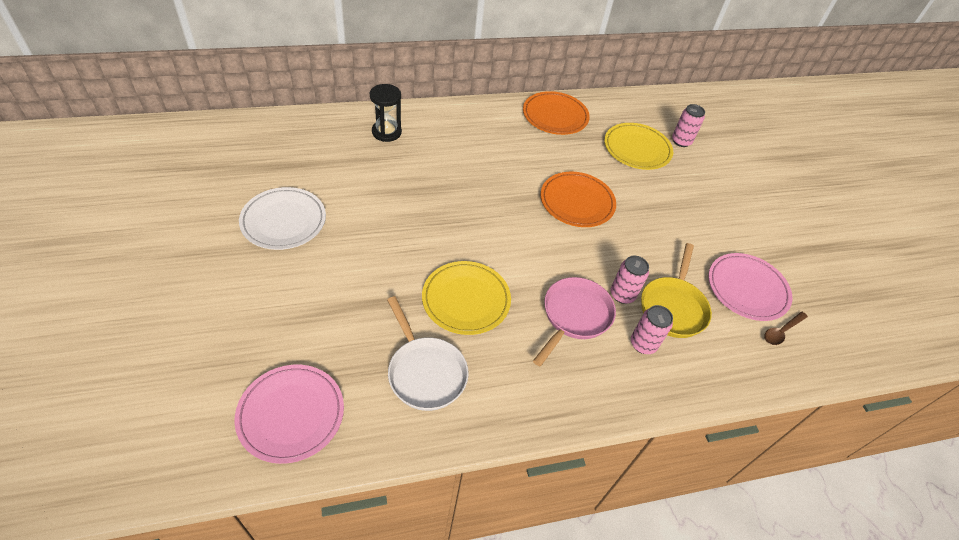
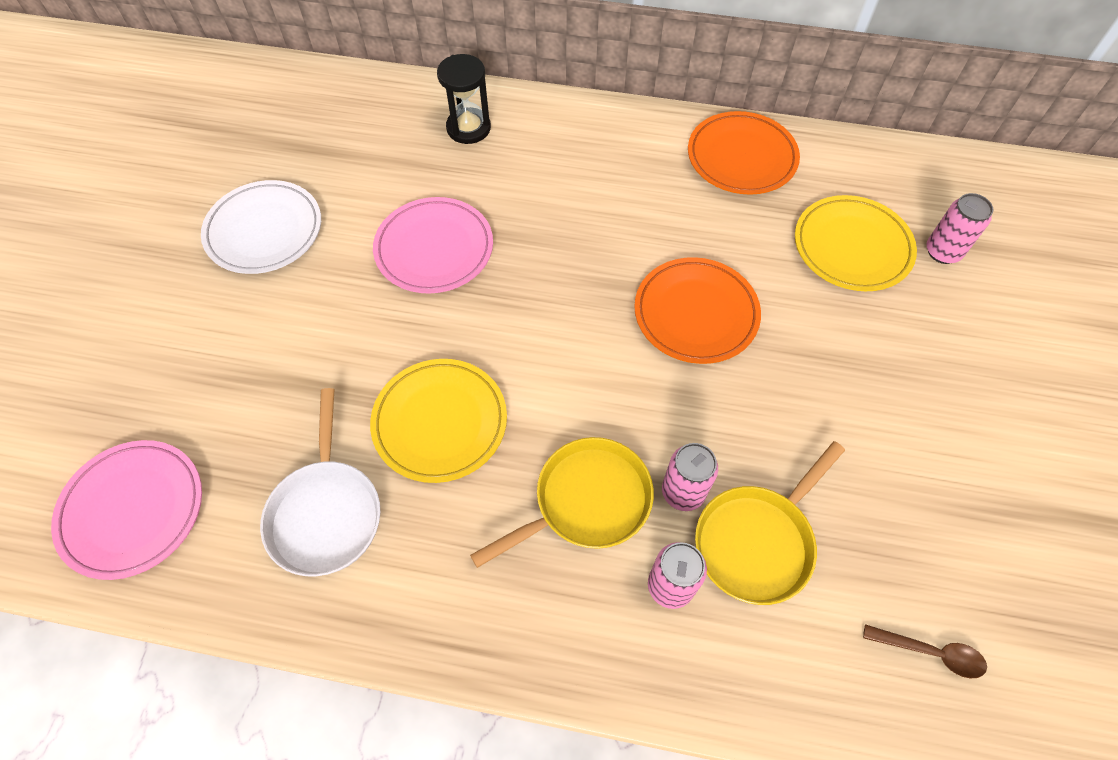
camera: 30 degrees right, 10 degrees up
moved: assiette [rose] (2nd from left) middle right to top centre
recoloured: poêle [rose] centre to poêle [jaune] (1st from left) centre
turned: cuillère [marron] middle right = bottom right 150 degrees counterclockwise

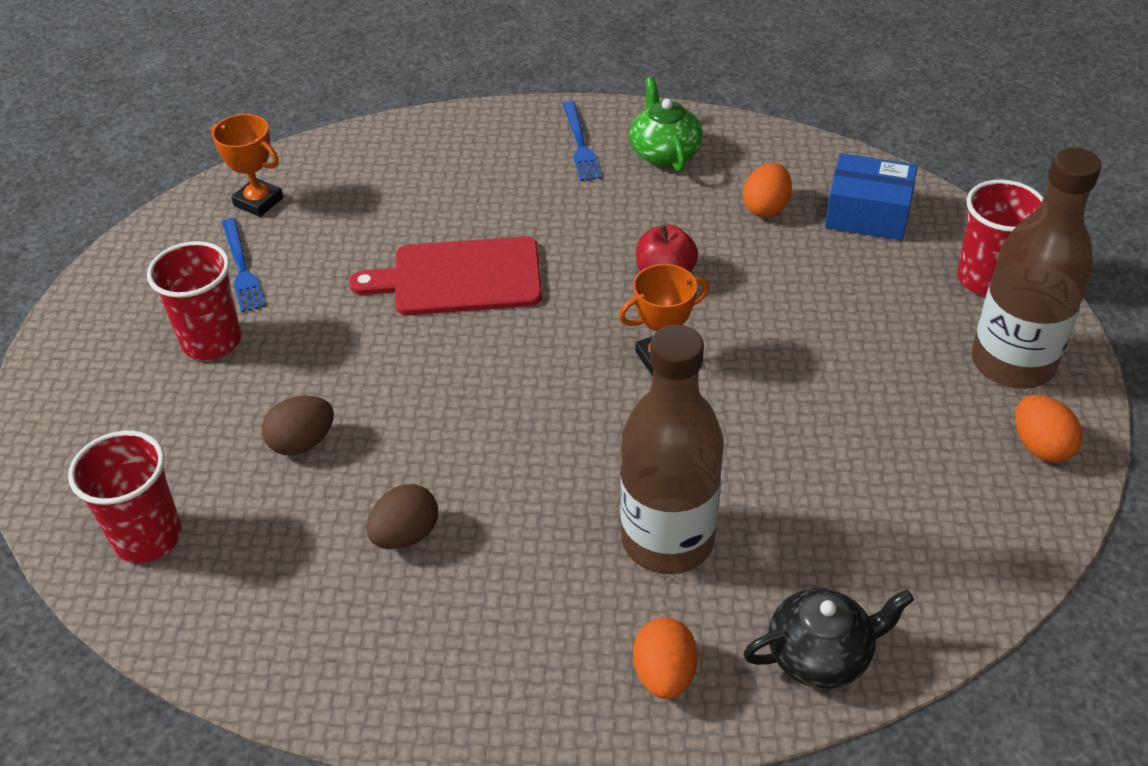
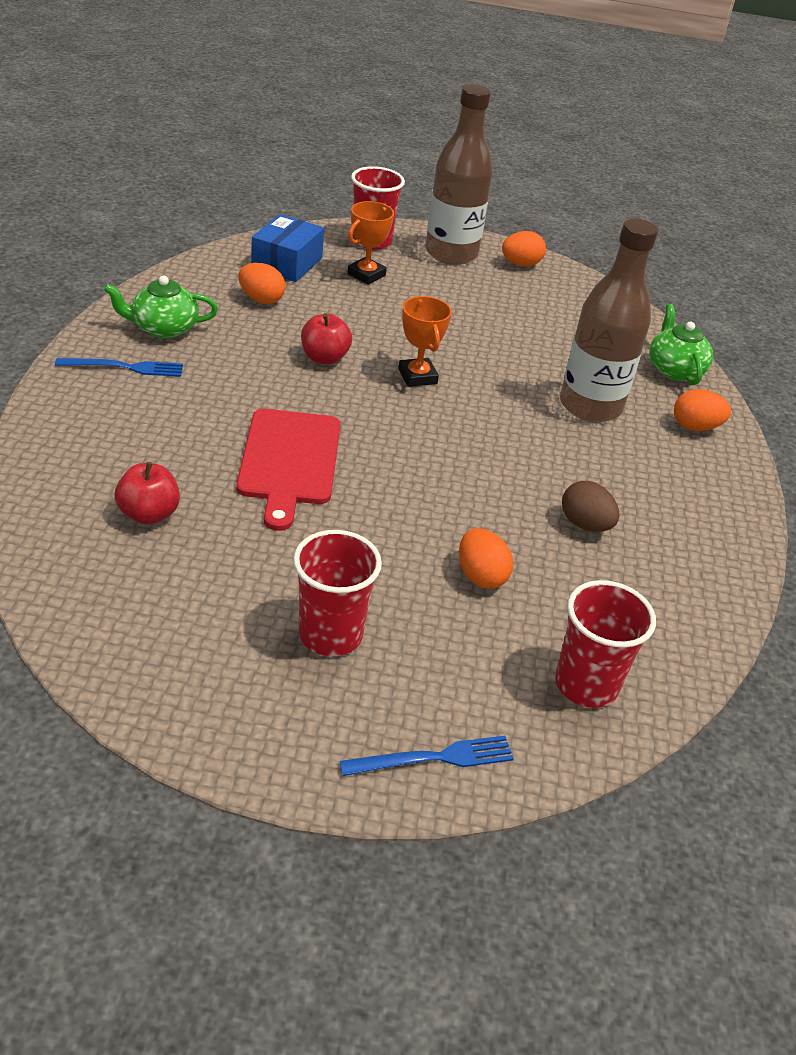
camera: 90 degrees left, 5 degrees down
added: pomme [rouge] (1st from left) middle left
moved: trophée [orange] (1st from left) top left to top centre; fourchette [bleu] (1st from left in the first image) middle left to fourchette [bleu] (2nd from left) bottom centre
recoloured: œuf [marron] (1st from left) middle left to œuf [orange] (2nd from left) centre; théière [noir] bottom right to théière [vert] (2nd from left) top right

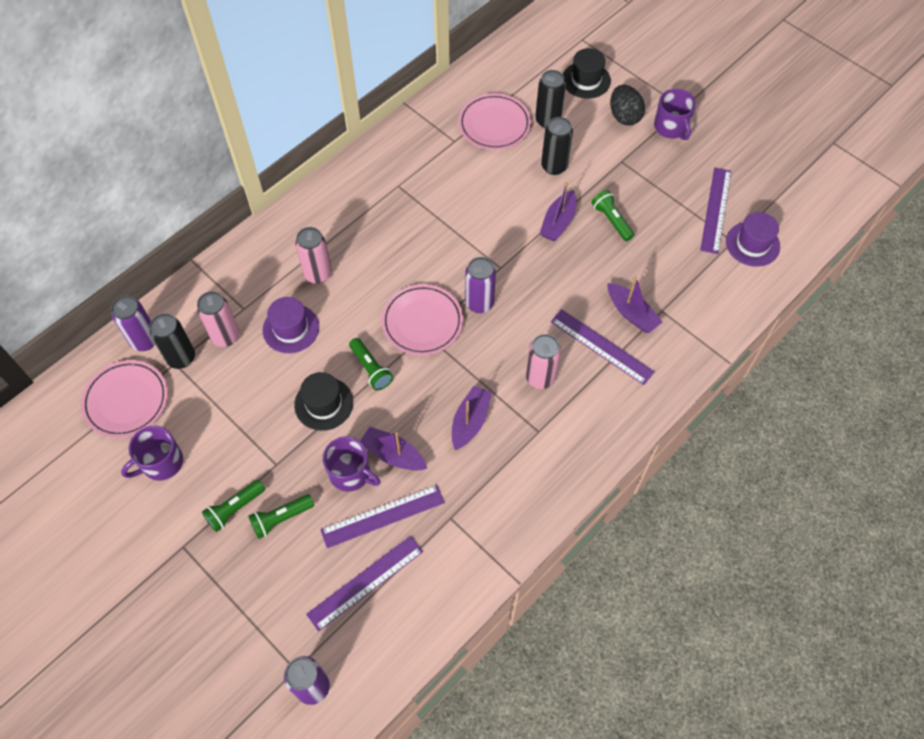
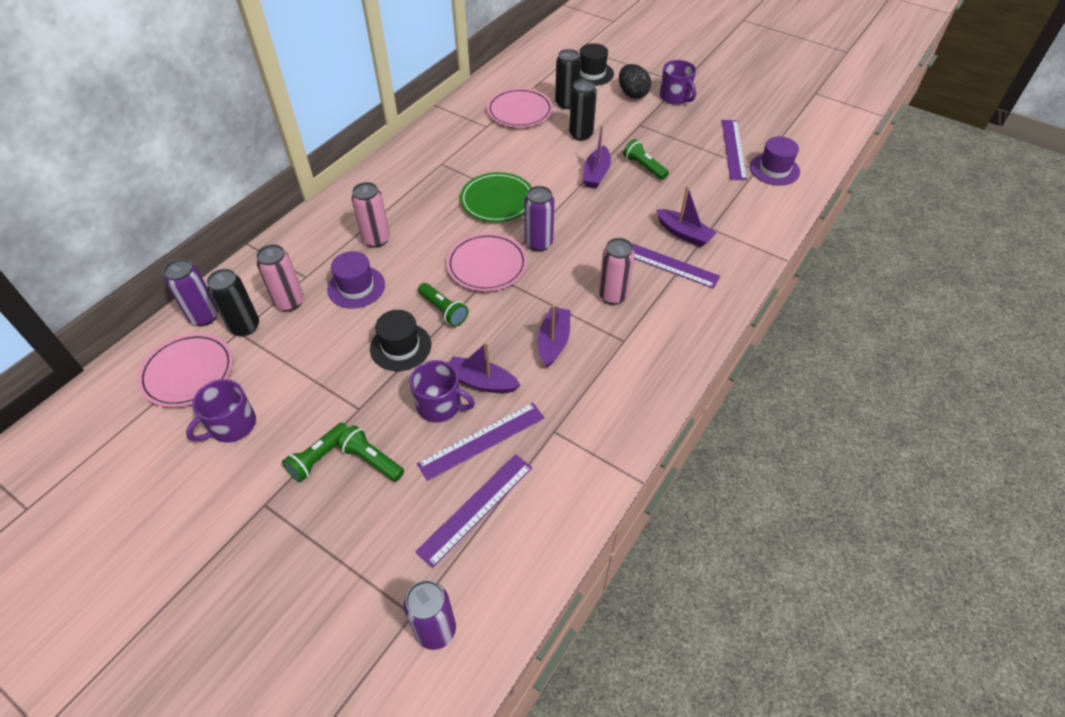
camera: 10 degrees left, 10 degrees down
added: assiette [vert] top centre
turned: lampe de poche [vert] (2nd from left) bottom left = centre 75 degrees clockwise

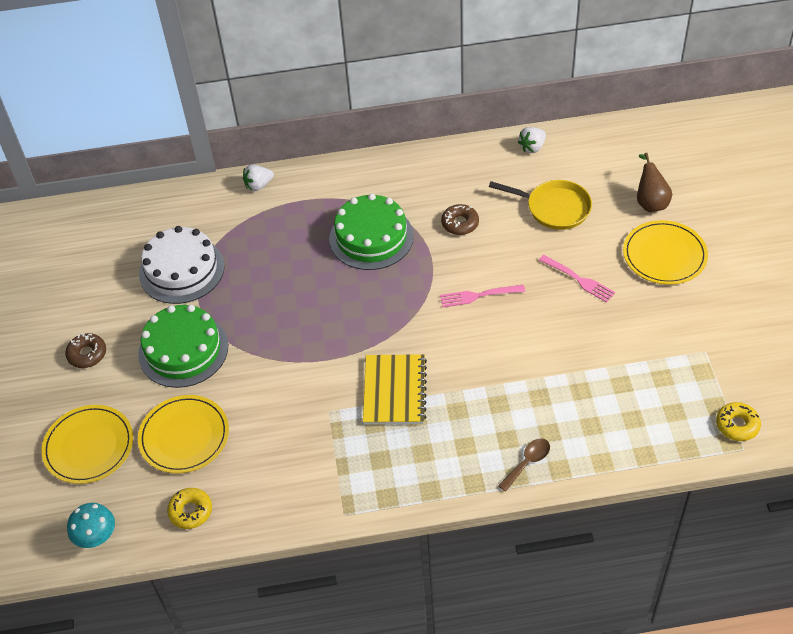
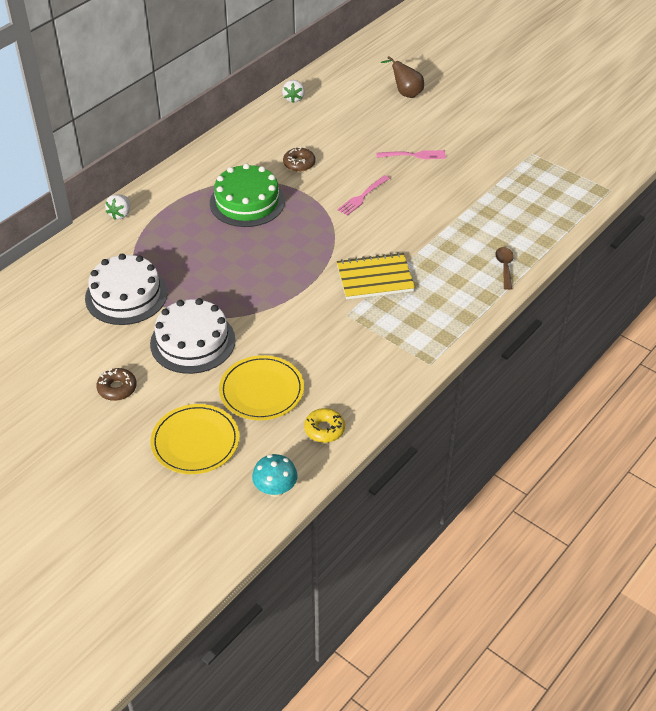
camera: 45 degrees left, 5 degrees down
removed: poêle [jaune] top right; assiette [jaune] (3rd from left) middle right; beignet [jaune] (2nd from left) middle right
recoloured: gâteau [vert] (1st from left) middle left to gâteau [blanc] (2nd from left) middle left
turned: carnet [jaune] centre = centre 60 degrees counterclockwise

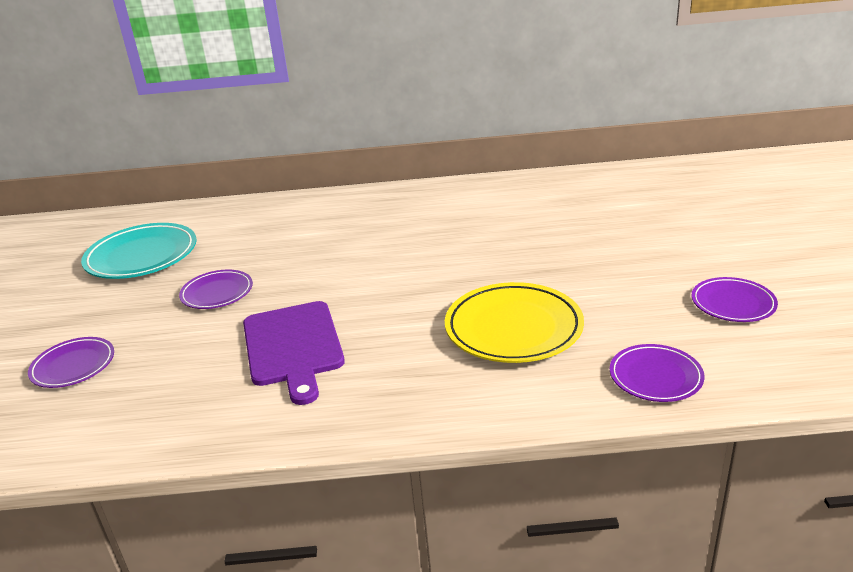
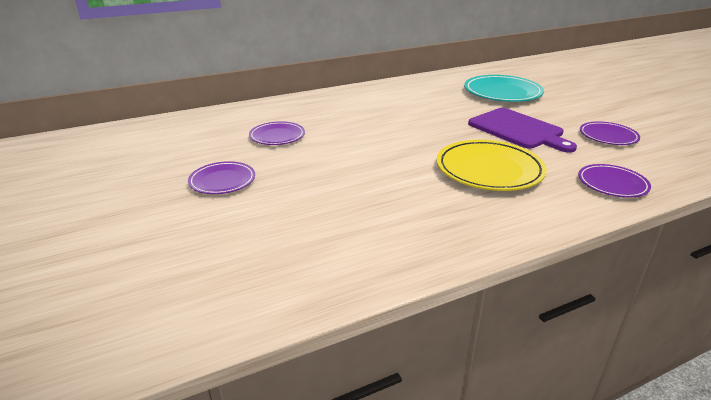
camera: 25 degrees left, 0 degrees up
moved: assiette [violet] (1st from left in the first image) middle left to assiette [violet] (2nd from left) top centre; assiette [turquoise] middle left to top right; planche à découper [violet] centre to top right

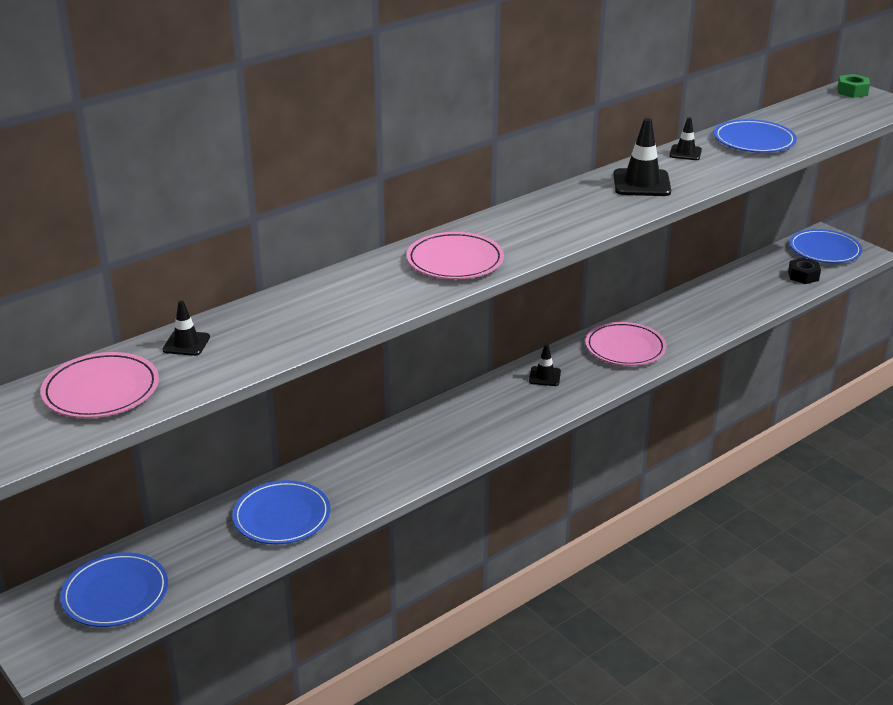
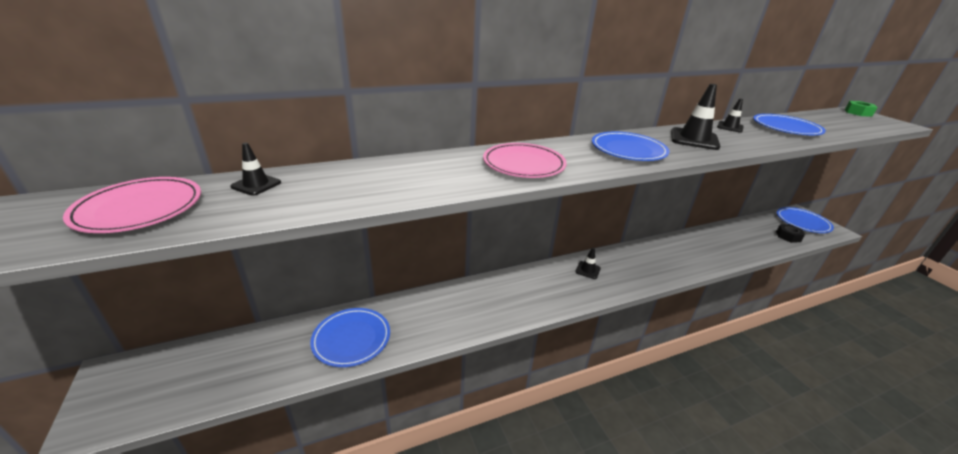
camera: 15 degrees right, 0 degrees up
removed: assiette [rose] (3rd from left) middle right
moved: assiette [bleu] (1st from left in the first image) bottom left to assiette [bleu] (2nd from left) top centre

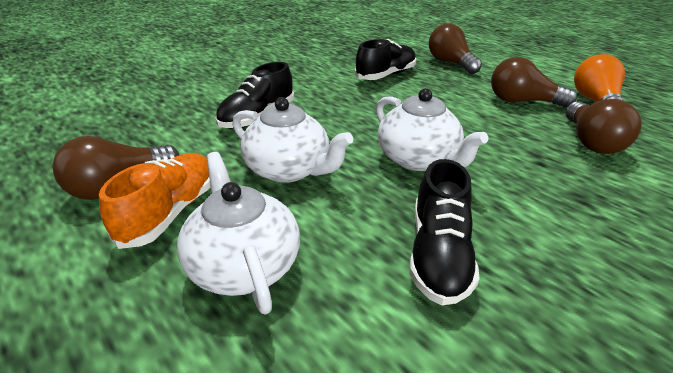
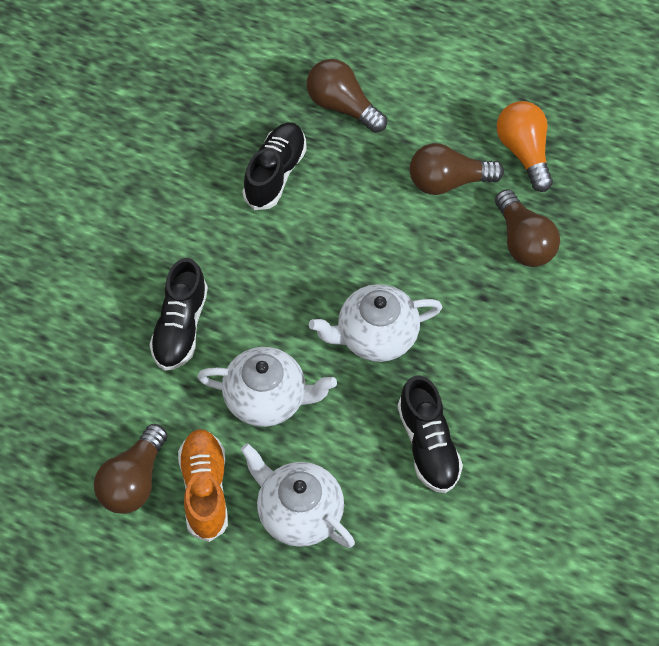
camera: 25 degrees left, 25 degrees up
turned: théière [blanc] (3rd from left) centre = centre 135 degrees clockwise

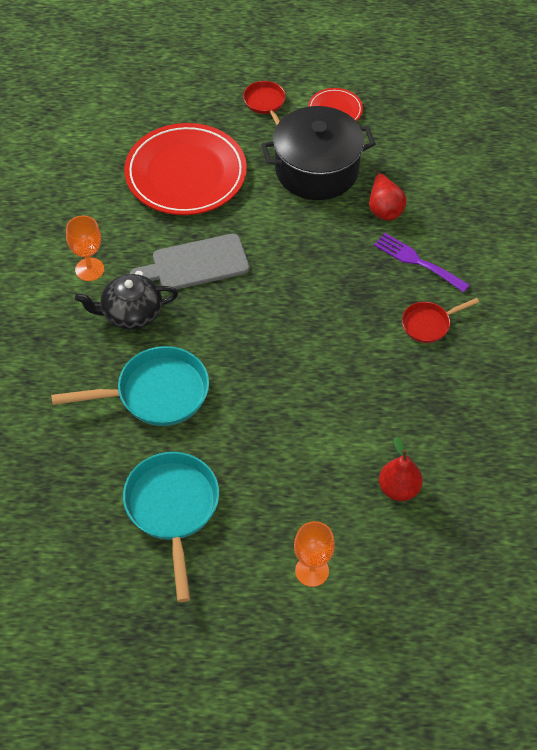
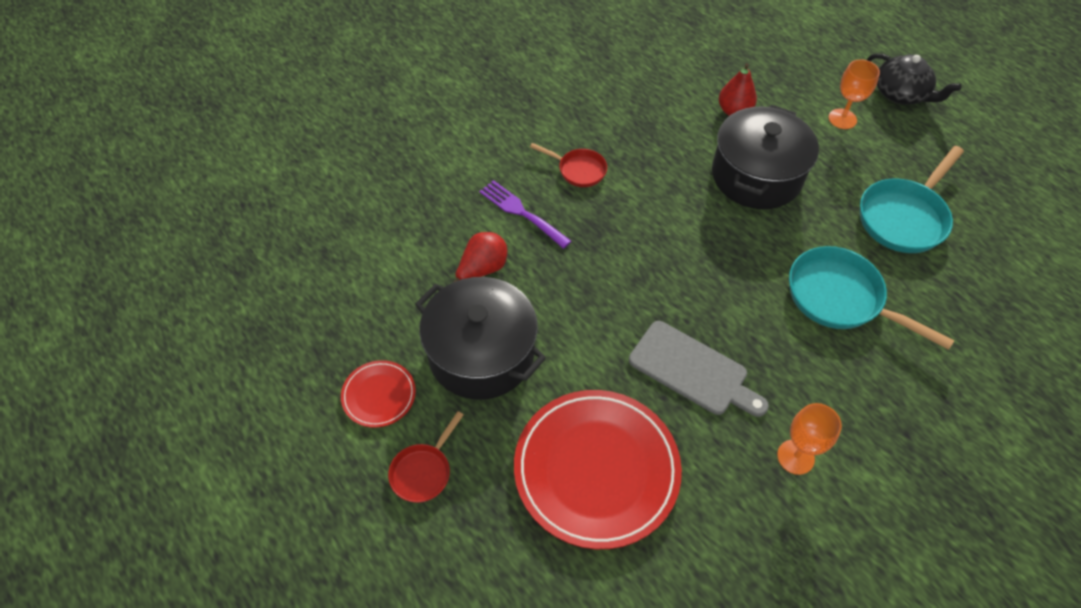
camera: 130 degrees left, 0 degrees up
added: marmite [noir] (2nd from left) top right
moved: théière [noir] middle left to top right
turned: fourchette [violet] middle right = centre 135 degrees clockwise

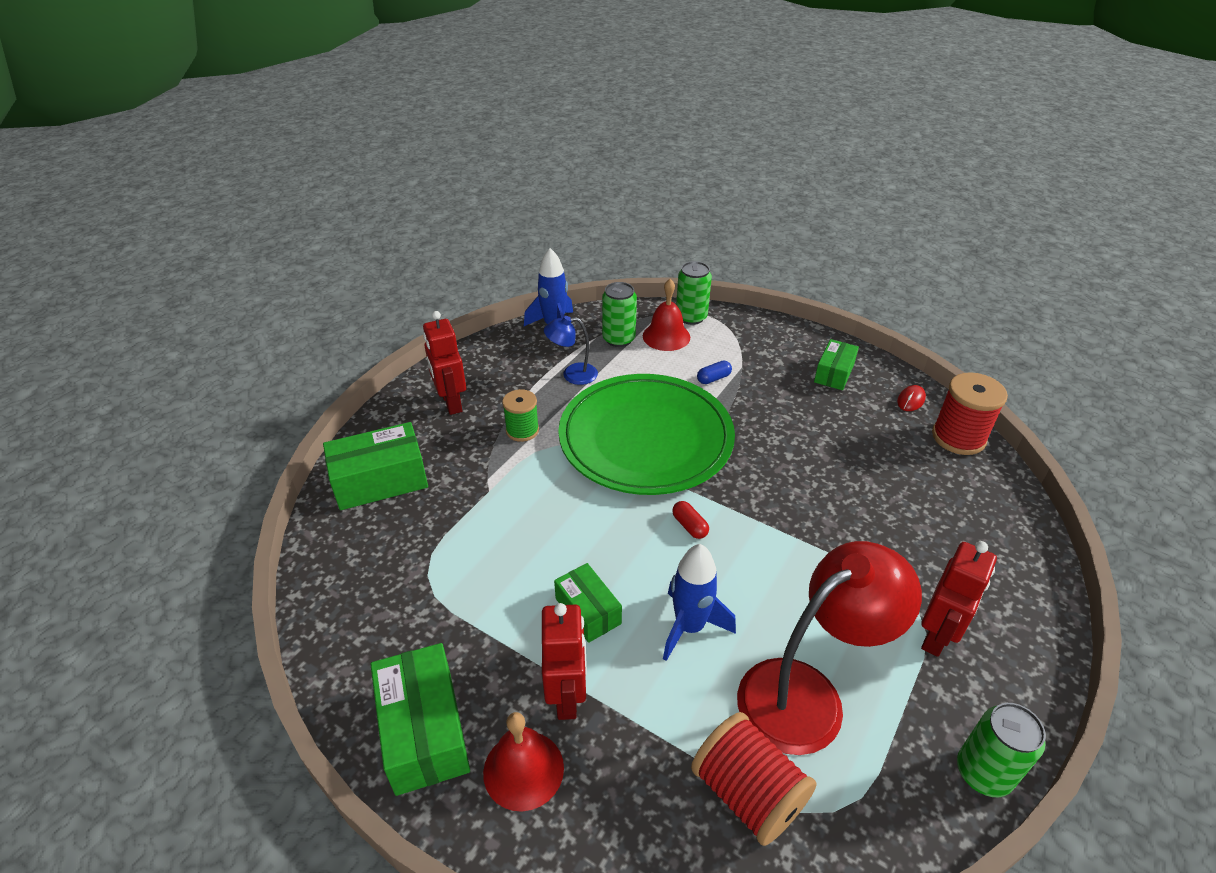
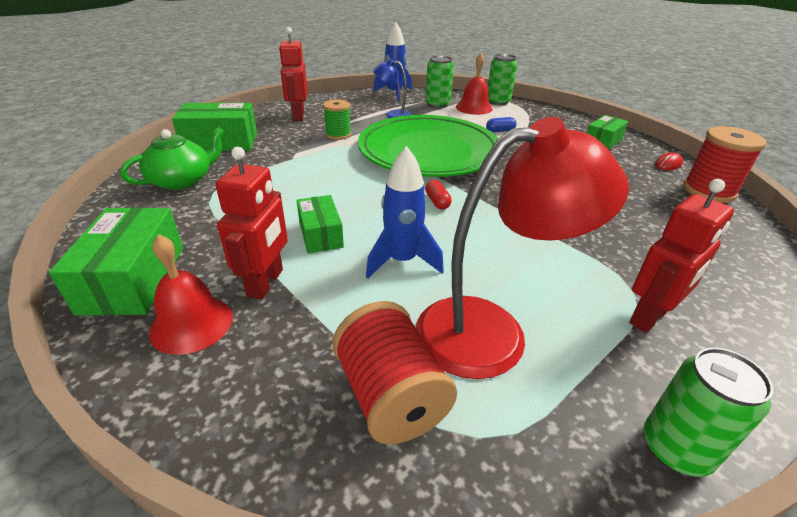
camera: 15 degrees right, 5 degrees down
added: théière [vert] top left

